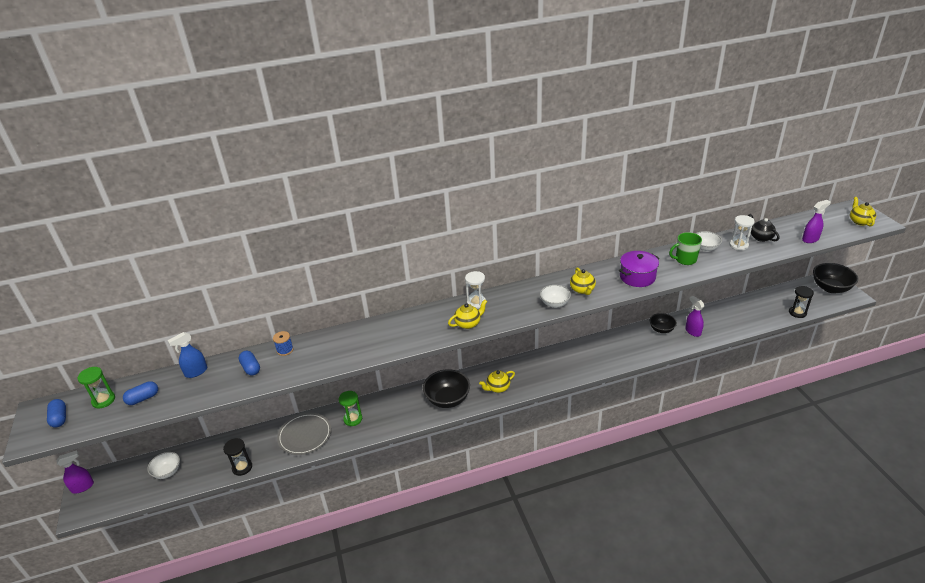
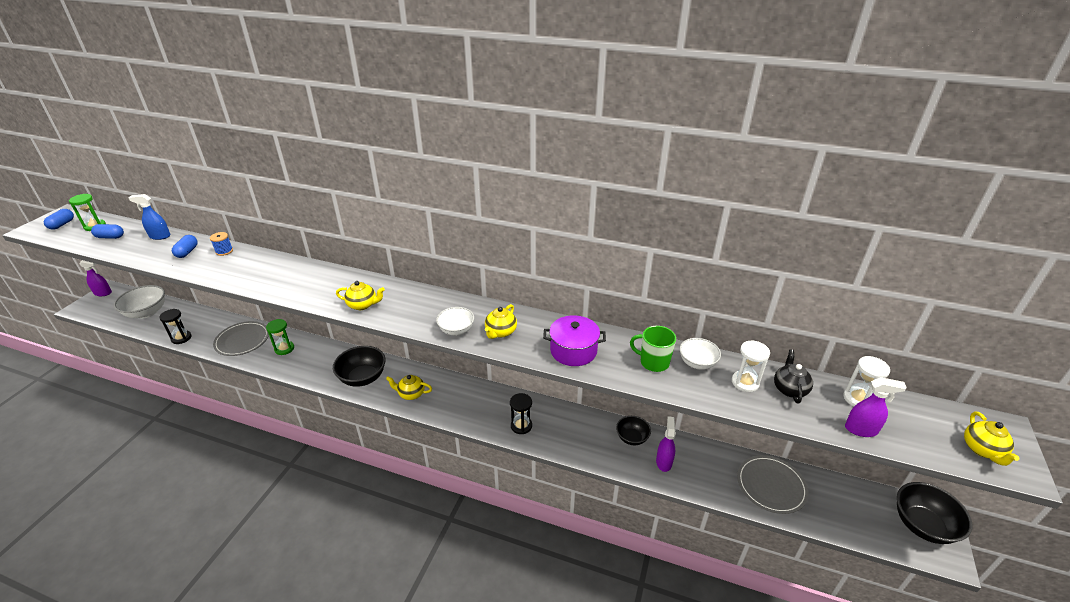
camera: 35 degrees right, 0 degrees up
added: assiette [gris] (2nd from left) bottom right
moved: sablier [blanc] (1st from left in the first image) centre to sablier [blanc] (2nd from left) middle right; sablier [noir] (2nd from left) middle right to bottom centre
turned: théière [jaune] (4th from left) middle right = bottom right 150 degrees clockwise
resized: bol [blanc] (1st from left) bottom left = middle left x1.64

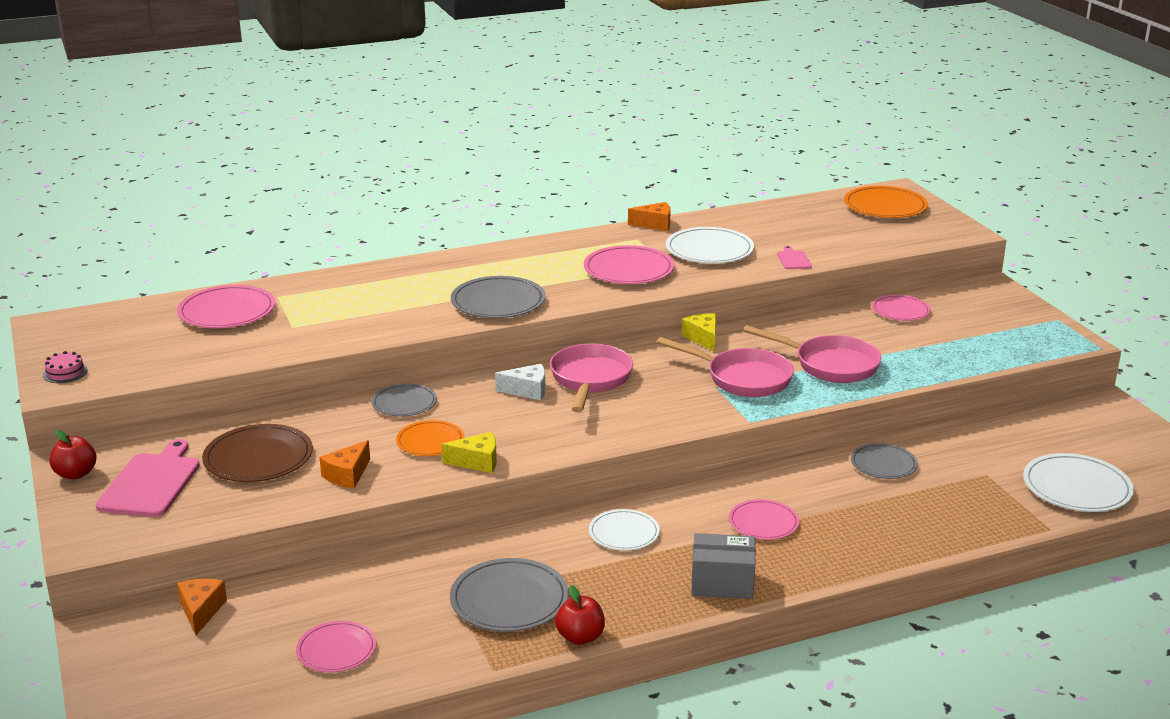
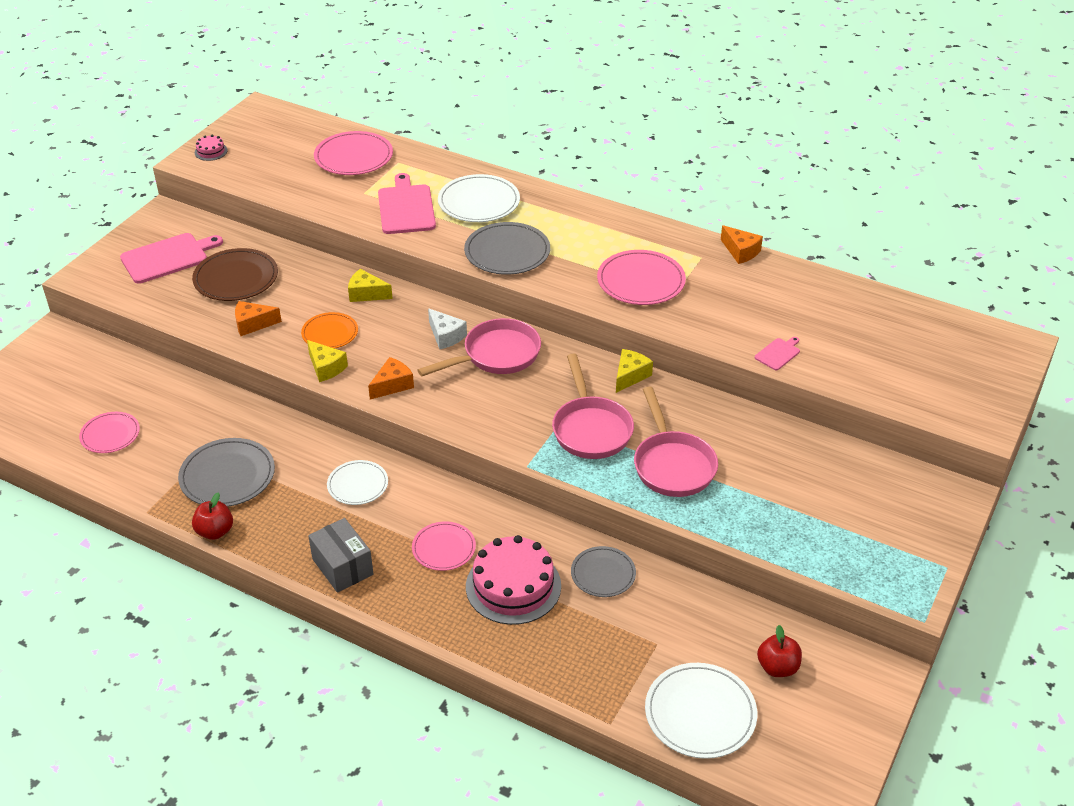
camera: 50 degrees right, 15 degrees up
removed: assiette [orange] (2nd from left) top right; assiette [rose] (5th from left) middle right
added: planche à découper [rose] (2nd from left) top centre; gâteau [rose] (2nd from left) bottom centre
moved: pomme [rouge] (1st from left in the first image) middle left to pomme [rouge] (2nd from left) bottom right; fromage [orange] (1st from left in the first image) bottom left to fromage [orange] (2nd from left) centre; assiette [blanc] (2nd from left) centre to top centre
replaced: assiette [gris] (1st from left) centre to fromage [jaune] (2nd from left) centre

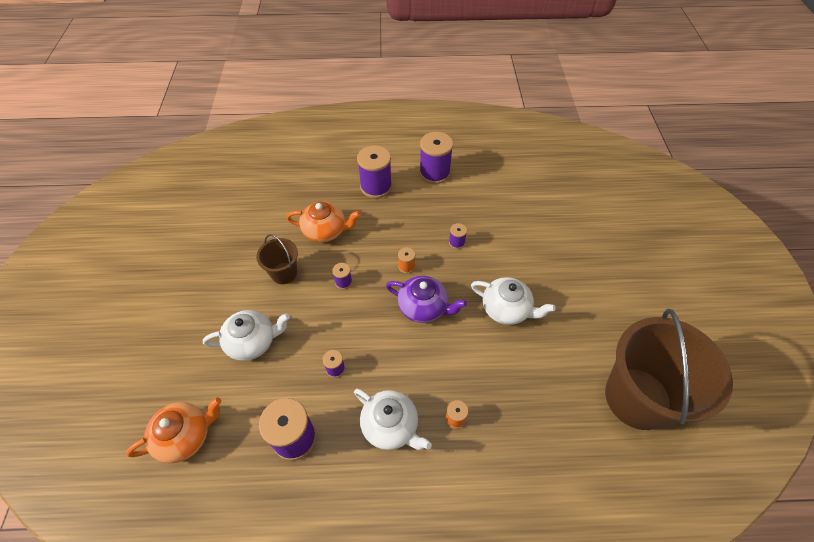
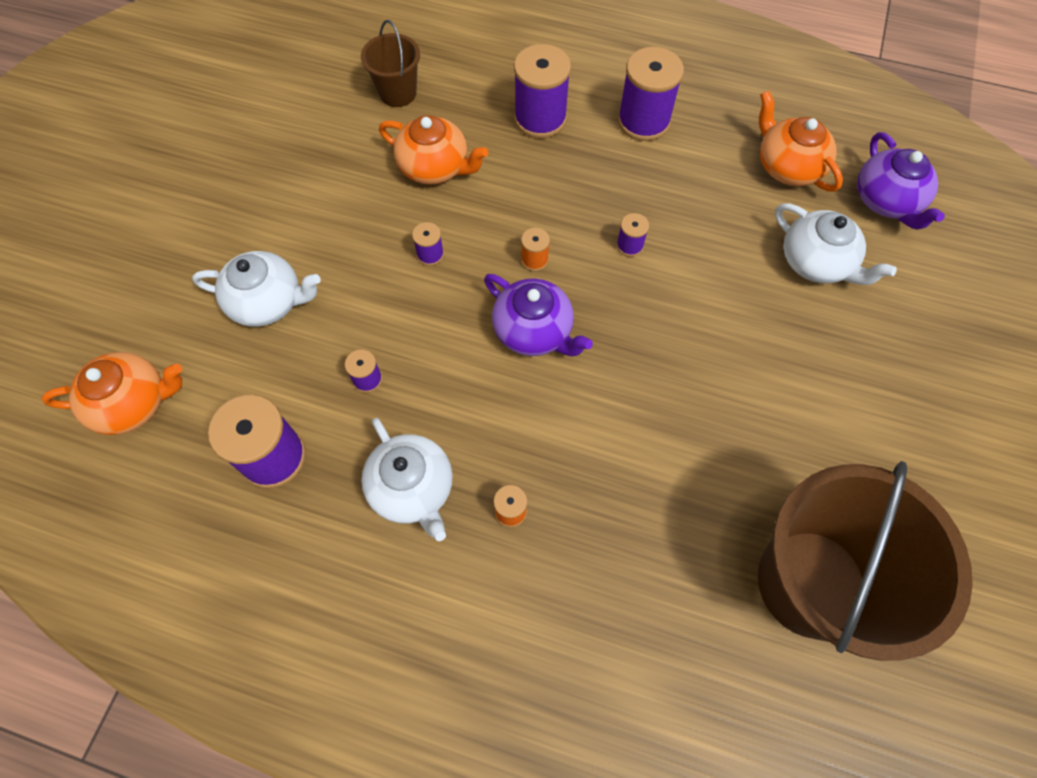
camera: 20 degrees right, 10 degrees up
added: théière [orange] (3rd from left) top right; théière [violet] (2nd from left) top right
moved: seau [marron] (1st from left) centre to top centre; théière [blanc] (3rd from left) centre to top right

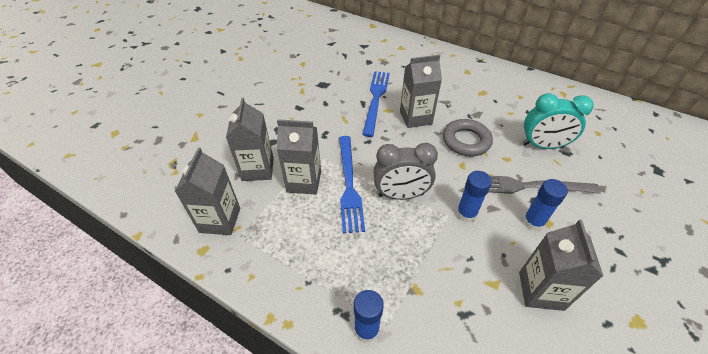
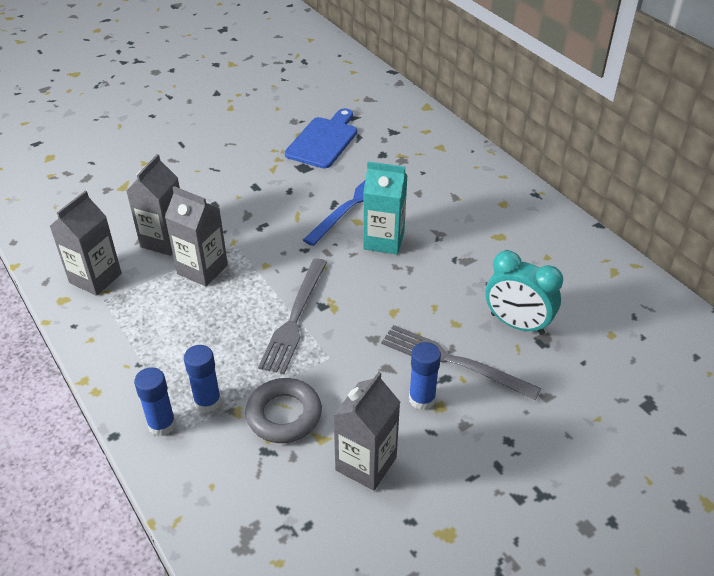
camera: 25 degrees right, 5 degrees down
removed: fourchette [bleu] (1st from left) centre
added: planche à découper [bleu] top centre
moved: anneau [gris] centre to bottom centre; bâton de colle [bleu] (2nd from left) middle right to middle left
replaced: réveil [gris] centre to fourchette [gris] (1st from left) centre
recoloured: brique de lait [gris] (4th from left) top centre to brique de lait [turquoise] centre

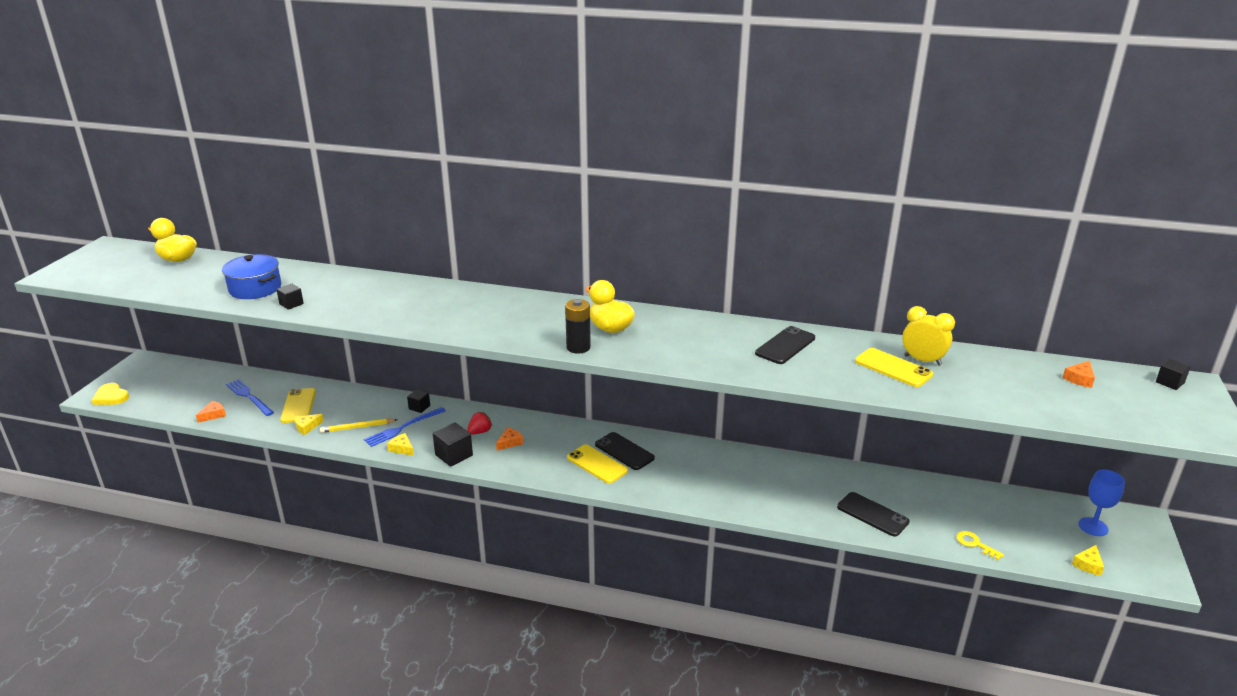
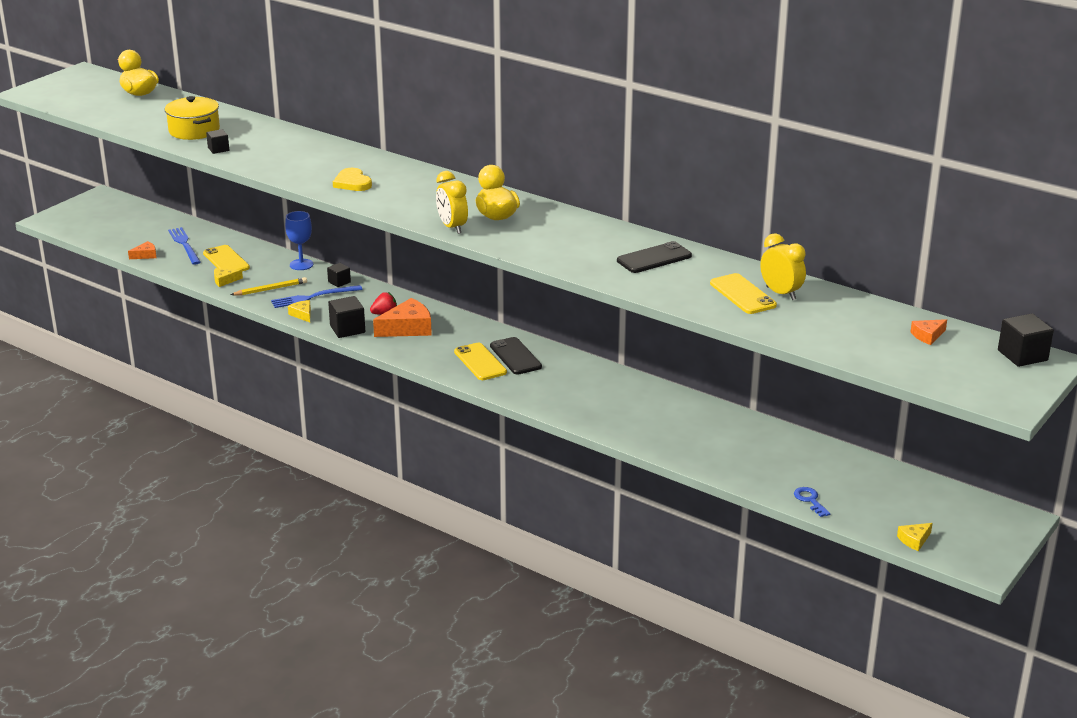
camera: 20 degrees right, 0 degrees up
removed: téléphone [noir] (3rd from left) bottom right
moved: cœur [jaune] middle left to top left; verre à pied [bleu] bottom right to middle left
replaced: pile [noir] centre to réveil [jaune] (1st from left) top centre
recoloured: marmite [bleu] middle left to marmite [jaune] top left; clé [jaune] bottom right to clé [bleu] bottom right
turned: téléphone [jaune] (1st from left) middle left = middle left 45 degrees counterclockwise; crayon [jaune] middle left = middle left 150 degrees clockwise
resized: fromage [orange] (2nd from left) centre = centre x1.95; cube [noir] (4th from left) middle right = middle right x1.64

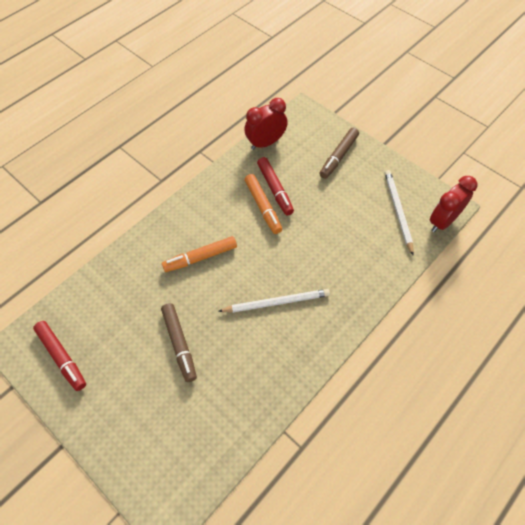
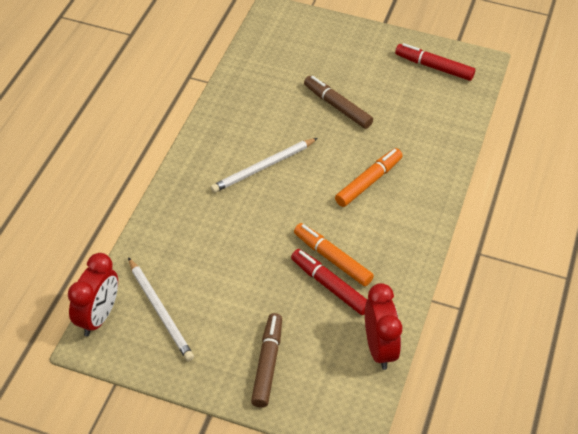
camera: 155 degrees right, 10 degrees down
turned: réveil [rouge] (1st from left in the first image) top centre = bottom centre 45 degrees counterclockwise

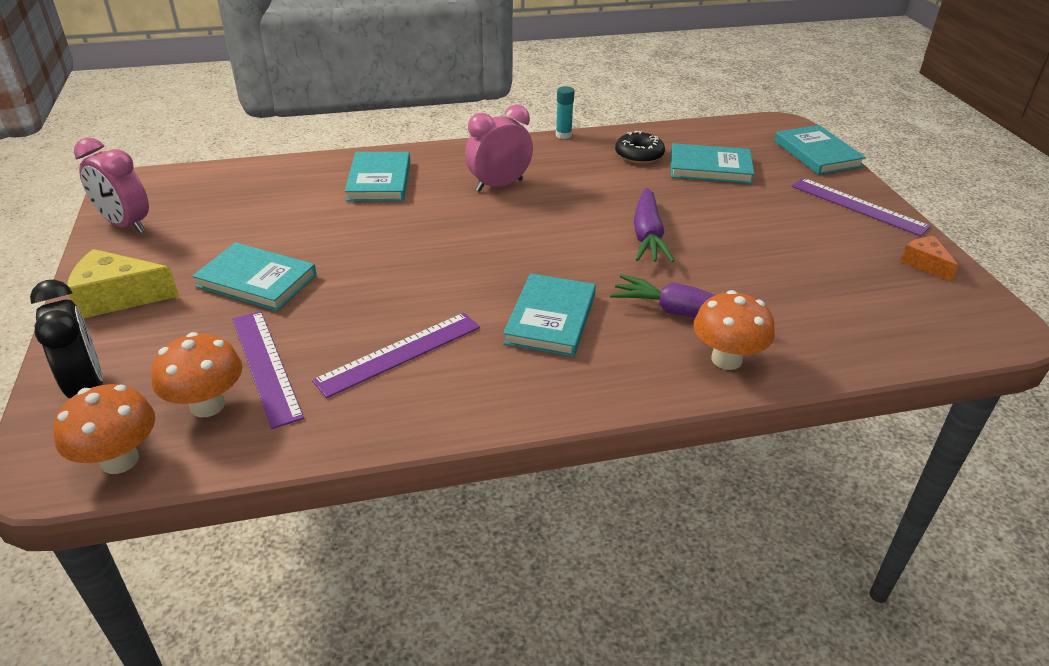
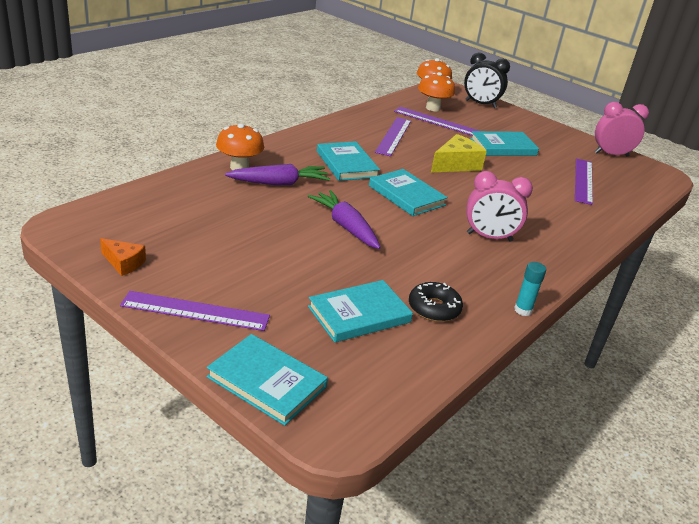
camera: 140 degrees right, 5 degrees down
added: règle [violet] (4th from left) middle right
moved: fromage [jaune] middle left to top centre; livre [turquoise] (2nd from left in the first image) top centre to livre [turquoise] (4th from left) centre
turned: réveil [rose] (2nd from left in the first image) top centre = middle right 75 degrees clockwise

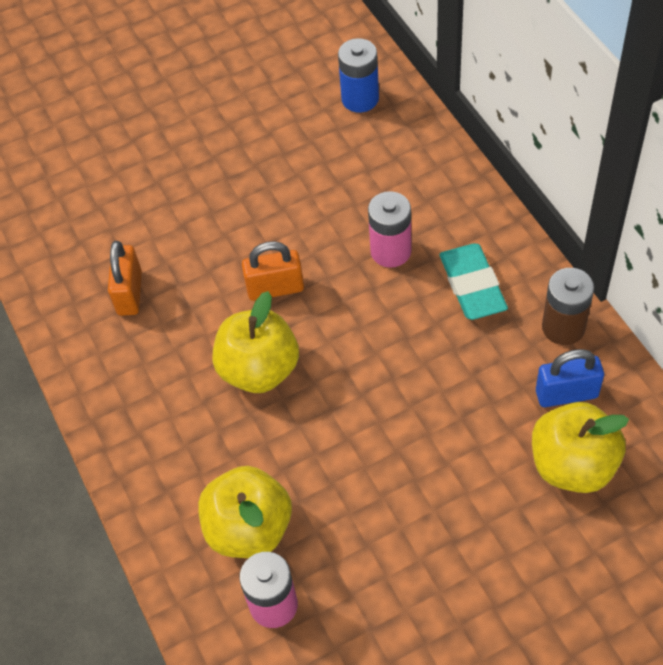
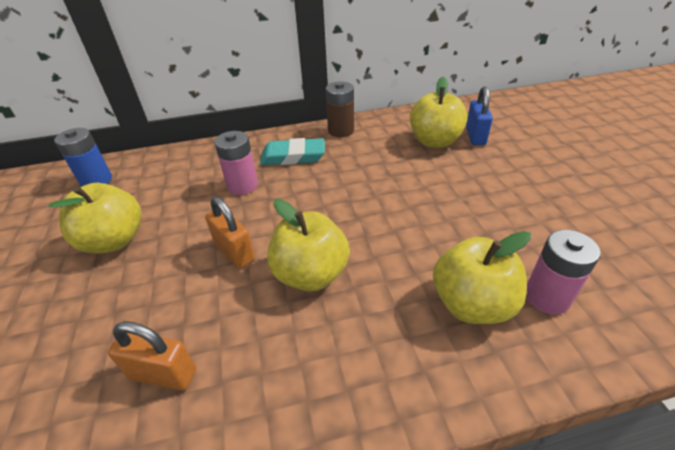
camera: 80 degrees left, 15 degrees down
added: pomme [jaune] (1st from left) middle left
moved: cadenas [bleu] middle right to top right
turned: cadenas [orange] (2nd from left) centre = centre 45 degrees counterclockwise

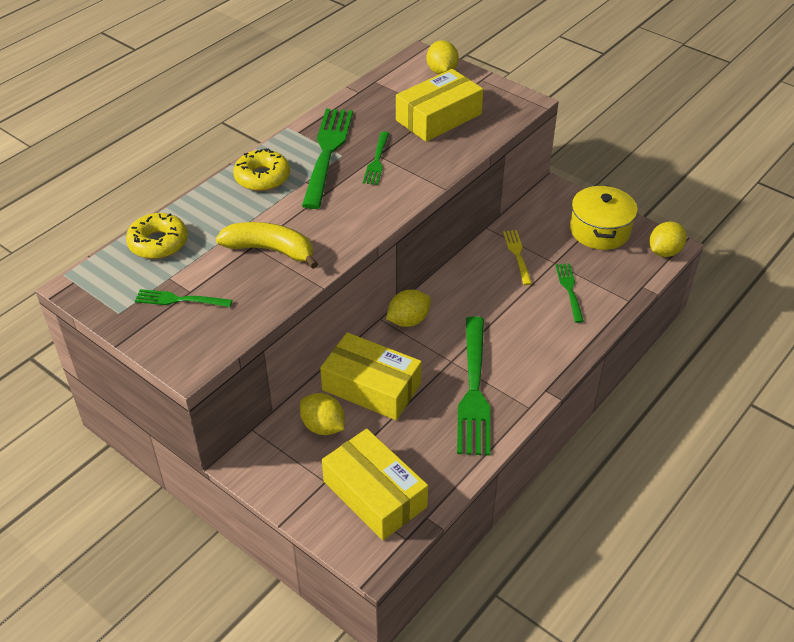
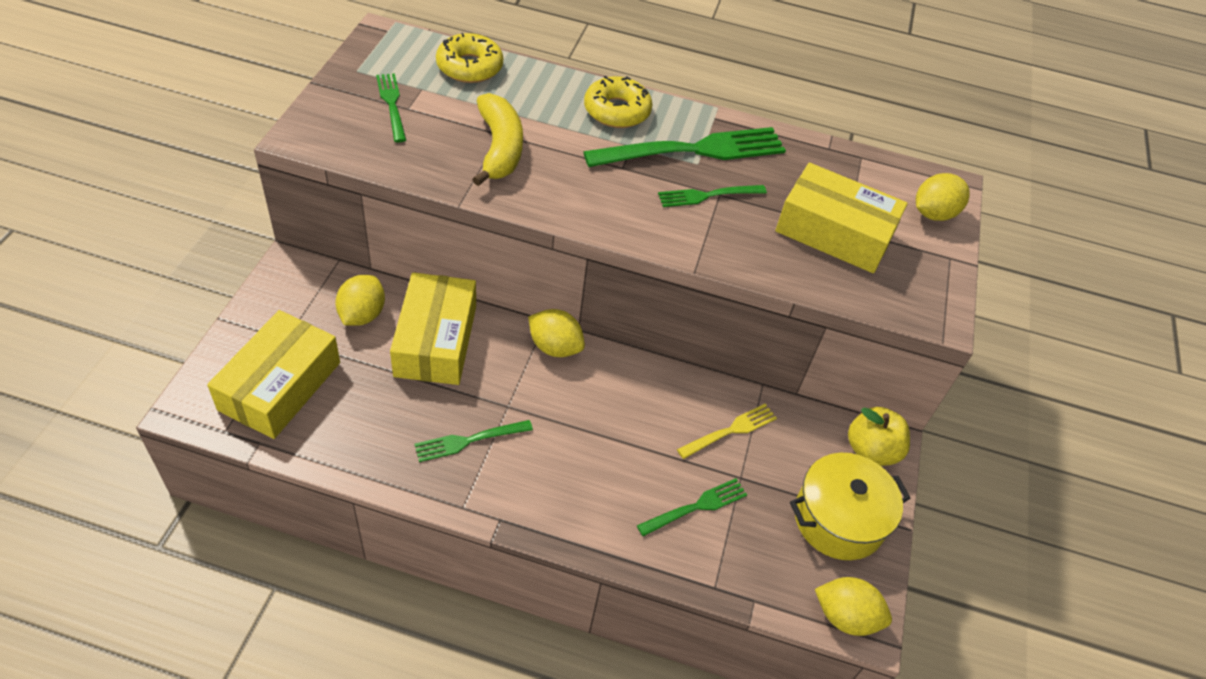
camera: 60 degrees right, 5 degrees up
added: pomme [jaune] middle right
resized: fourchette [vert] (4th from left in the first image) centre = centre x0.52

